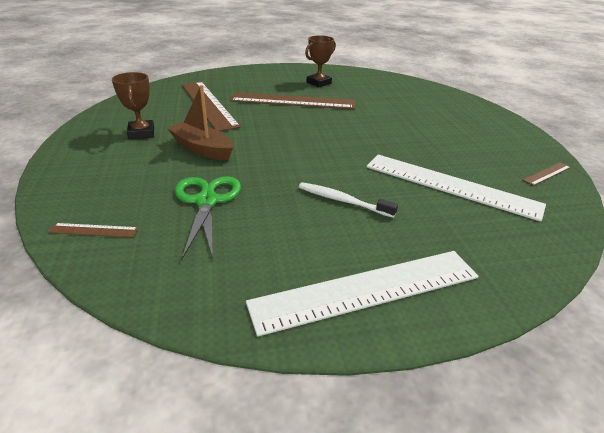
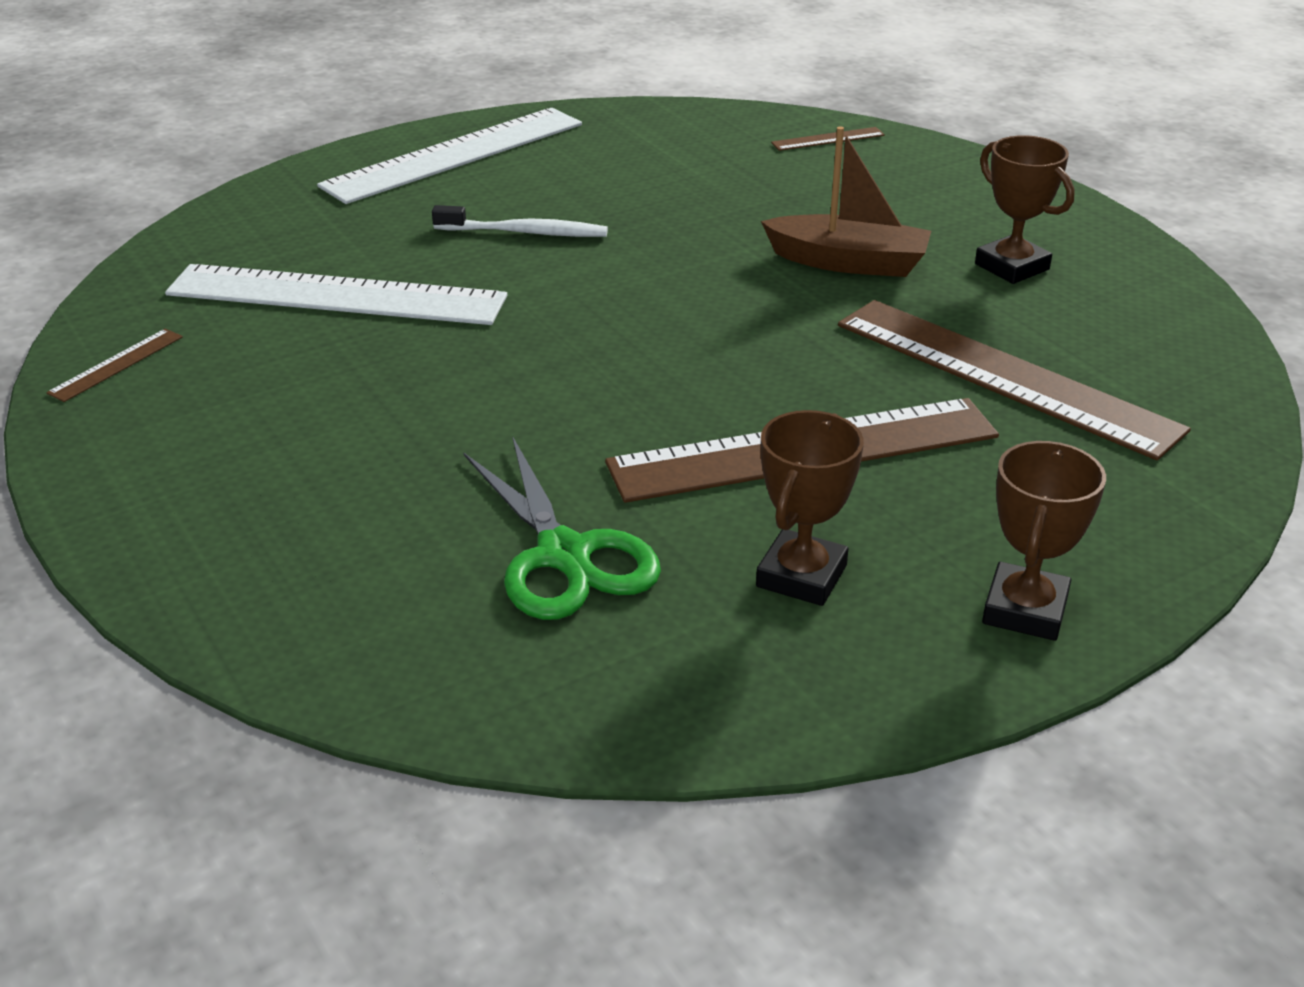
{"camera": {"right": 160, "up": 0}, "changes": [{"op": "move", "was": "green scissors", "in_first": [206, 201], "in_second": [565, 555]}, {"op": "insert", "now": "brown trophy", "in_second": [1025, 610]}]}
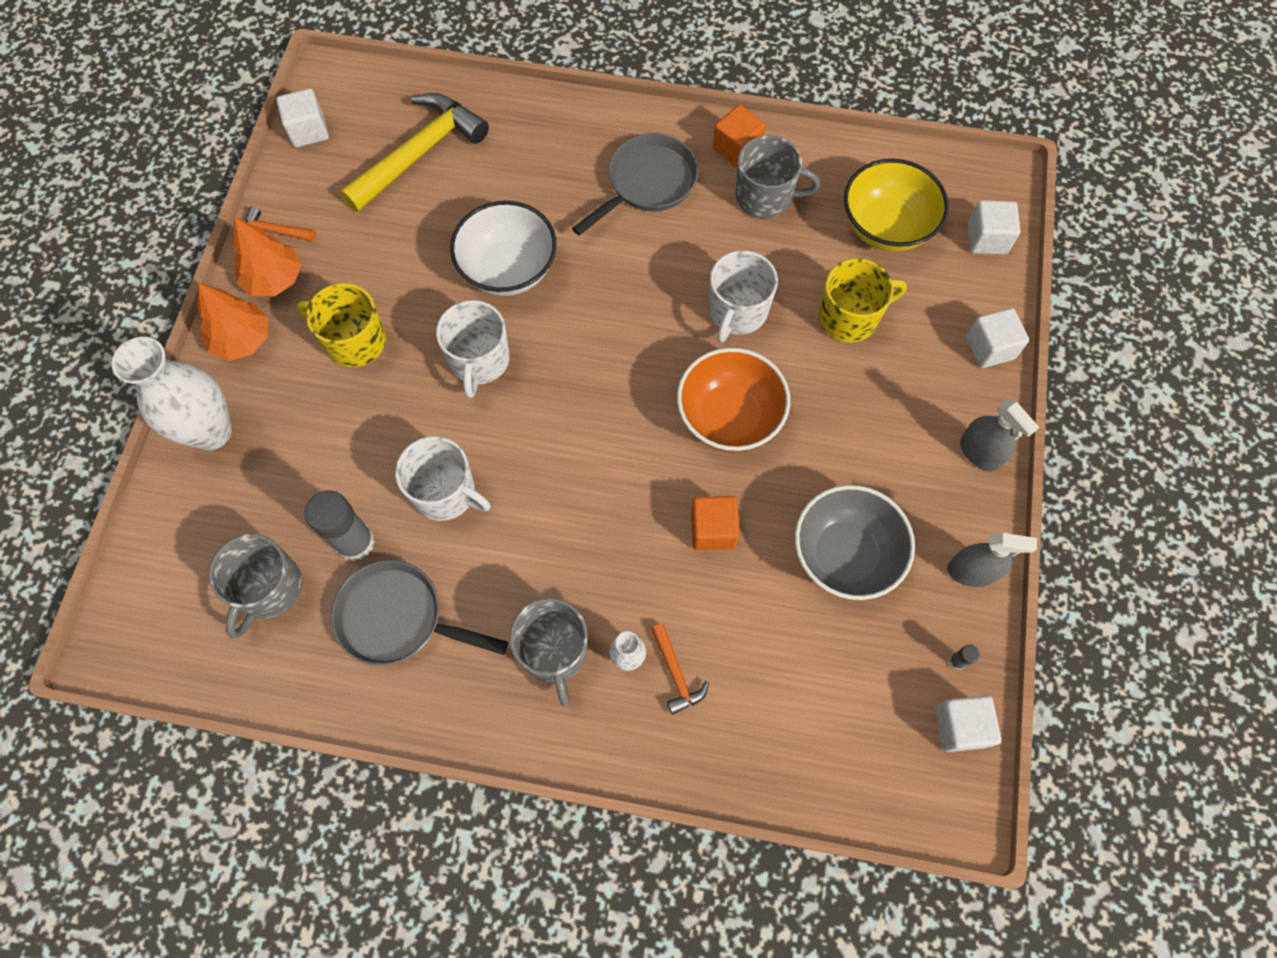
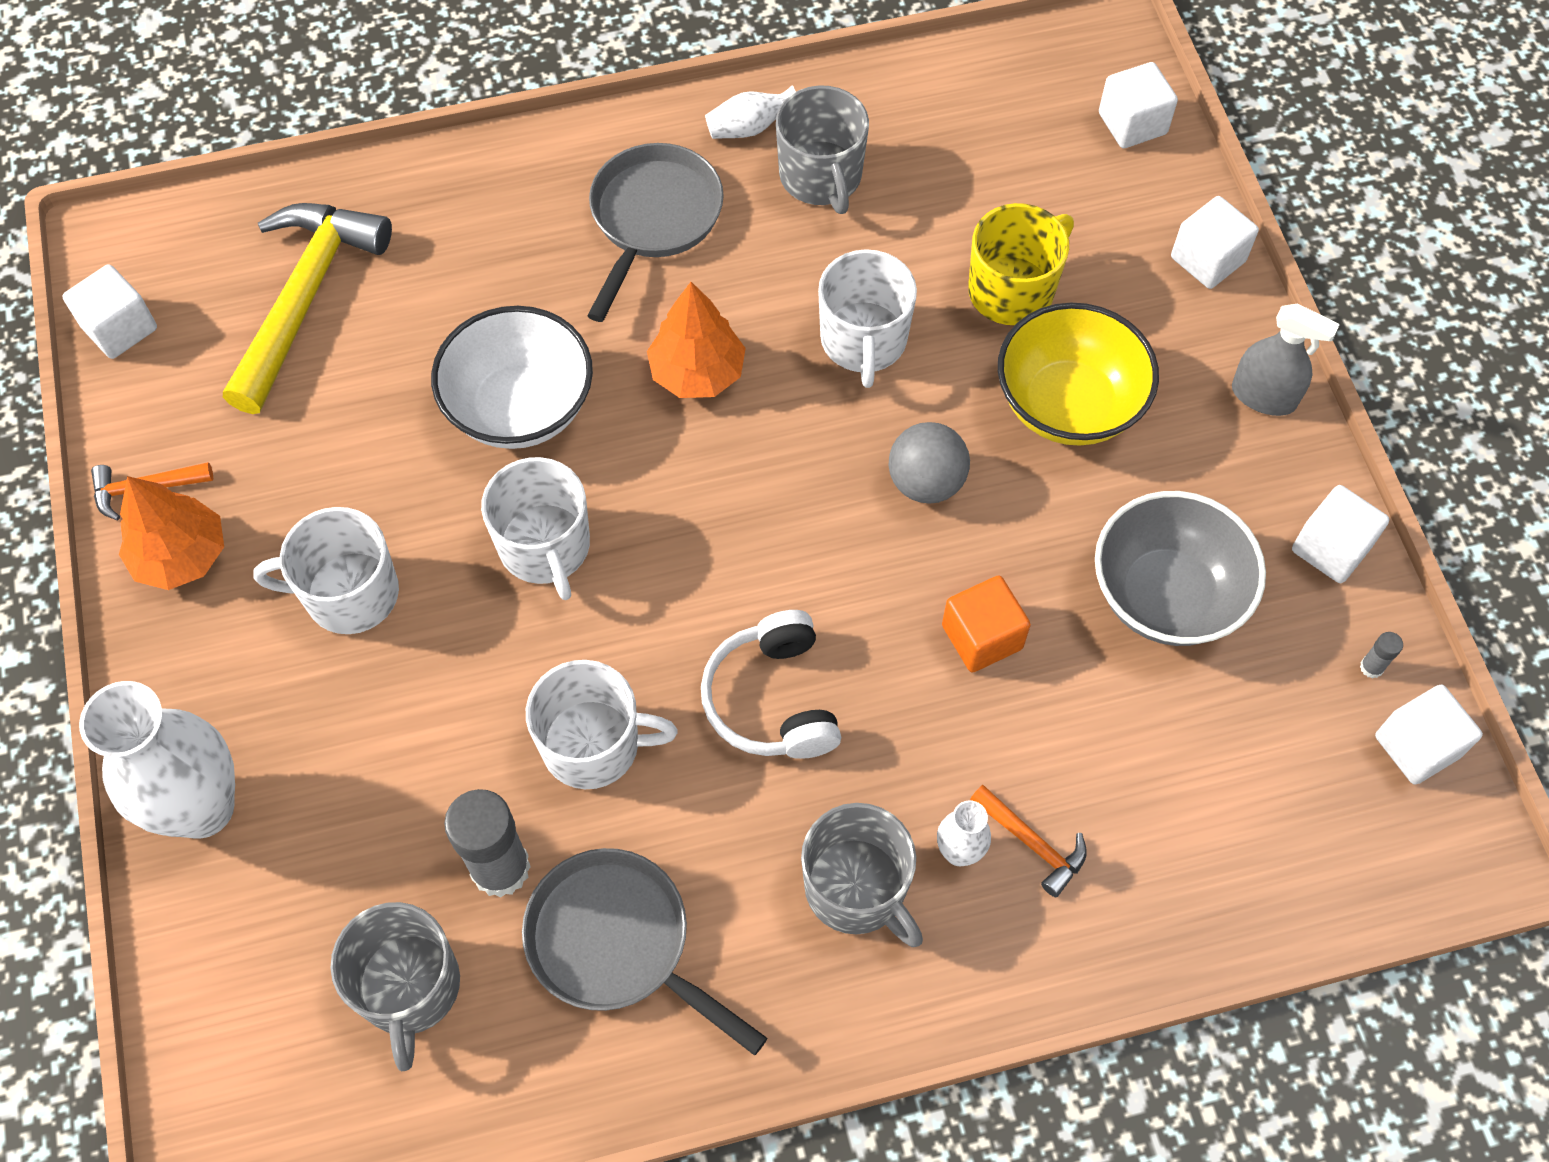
{"camera": {"right": -25, "up": -5}, "changes": [{"op": "replace", "was": "orange cube", "now": "white vase", "in_first": [737, 149], "in_second": [750, 128]}, {"op": "rotate", "was": "grey mug", "in_first": [765, 197], "in_second": [821, 177], "clockwise": 90}, {"op": "move", "was": "yellow bowl", "in_first": [886, 227], "in_second": [1068, 405]}, {"op": "move", "was": "orange tree", "in_first": [242, 339], "in_second": [697, 372]}, {"op": "recolor", "was": "yellow mug", "now": "white mug", "in_first": [354, 341], "in_second": [349, 593]}, {"op": "replace", "was": "orange bowl", "now": "grey ball", "in_first": [729, 417], "in_second": [926, 482]}, {"op": "replace", "was": "grey spray bottle", "now": "white cube", "in_first": [971, 571], "in_second": [1331, 548]}, {"op": "rotate", "was": "grey pan", "in_first": [398, 618], "in_second": [617, 943], "clockwise": 45}, {"op": "insert", "now": "white headphones", "in_second": [772, 699]}]}
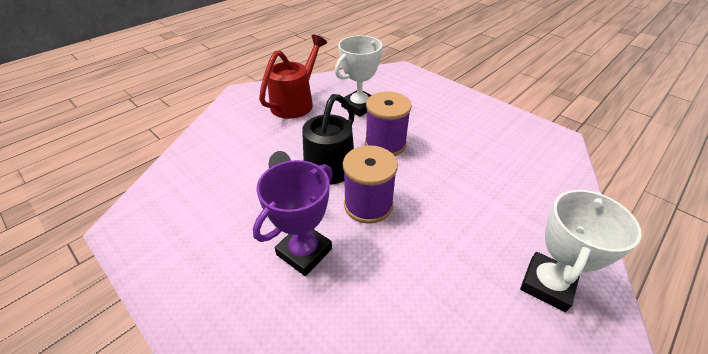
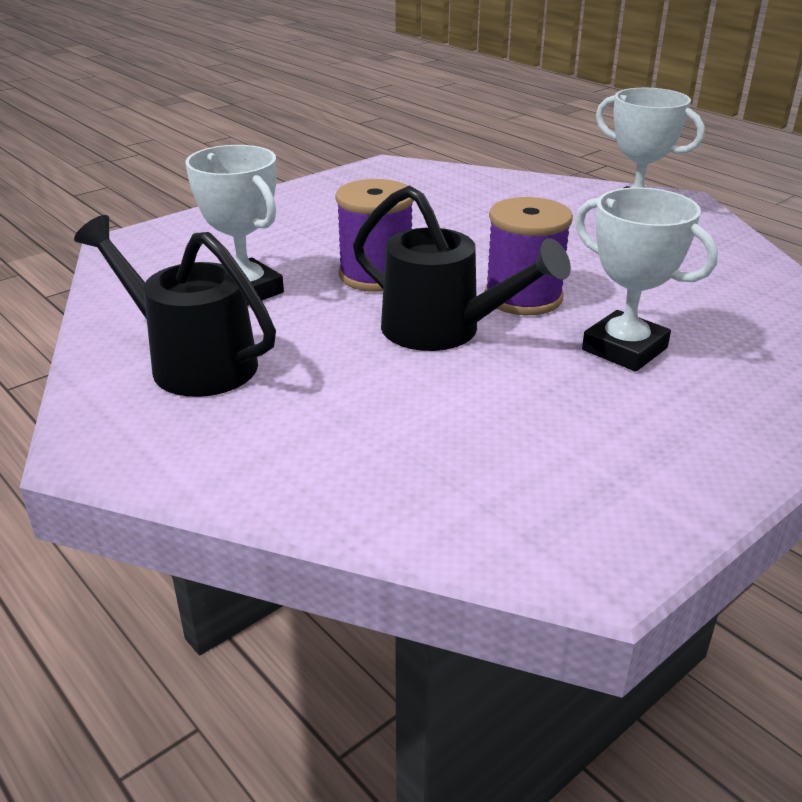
{"camera": {"right": -85, "up": -10}, "changes": [{"op": "recolor", "was": "red watering can", "now": "black watering can", "in_first": [296, 102], "in_second": [192, 362]}, {"op": "recolor", "was": "purple trophy", "now": "white trophy", "in_first": [304, 252], "in_second": [624, 349]}]}
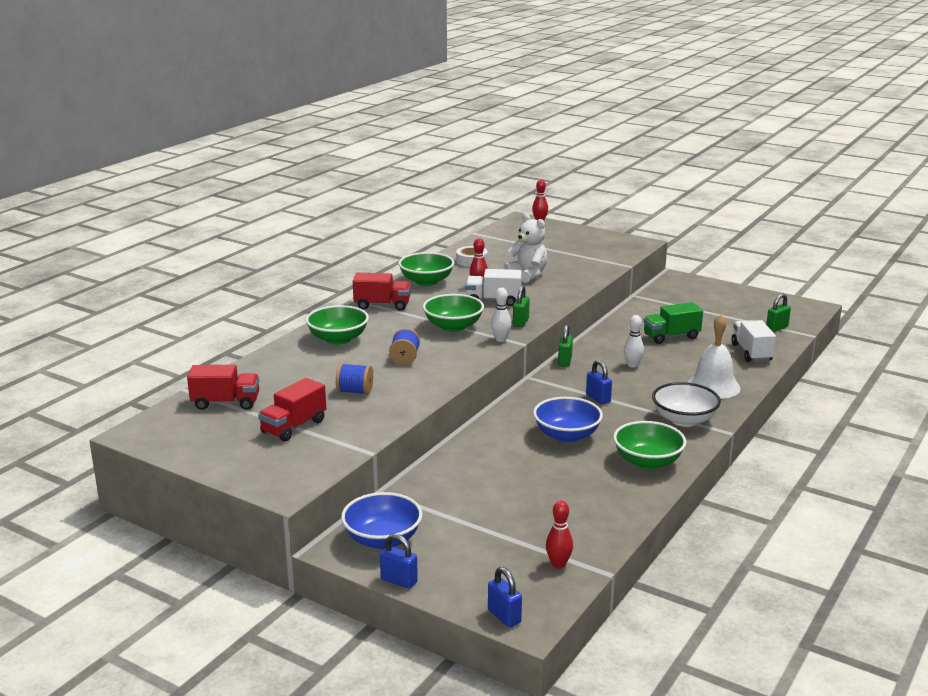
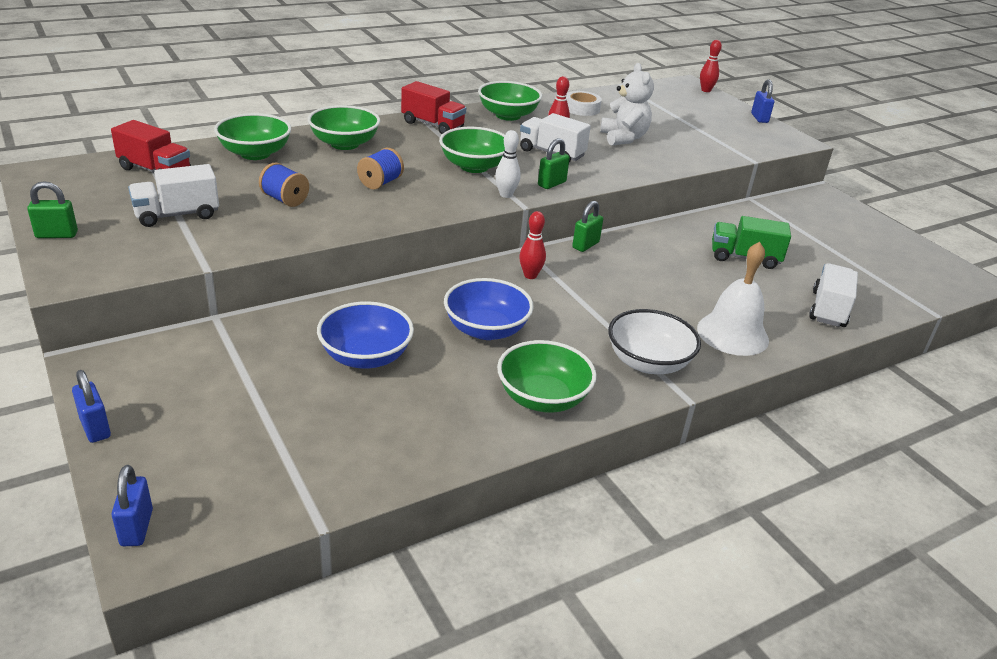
{"camera": {"right": 25, "up": 10}, "changes": [{"op": "move", "was": "green padlock", "in_first": [777, 328], "in_second": [57, 235]}, {"op": "delete", "was": "white bowling pin", "in_first": [632, 365]}, {"op": "move", "was": "blue padlock", "in_first": [598, 398], "in_second": [759, 118]}, {"op": "recolor", "was": "red truck", "now": "white truck", "in_first": [294, 427], "in_second": [177, 215]}, {"op": "move", "was": "blue bowl", "in_first": [382, 539], "in_second": [366, 356]}, {"op": "move", "was": "red bowling pin", "in_first": [558, 564], "in_second": [530, 275]}, {"op": "insert", "now": "green bowl", "in_second": [255, 153]}]}
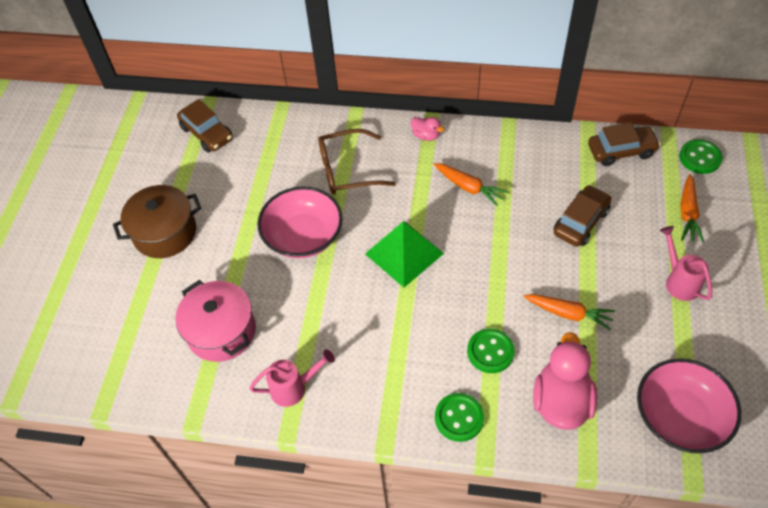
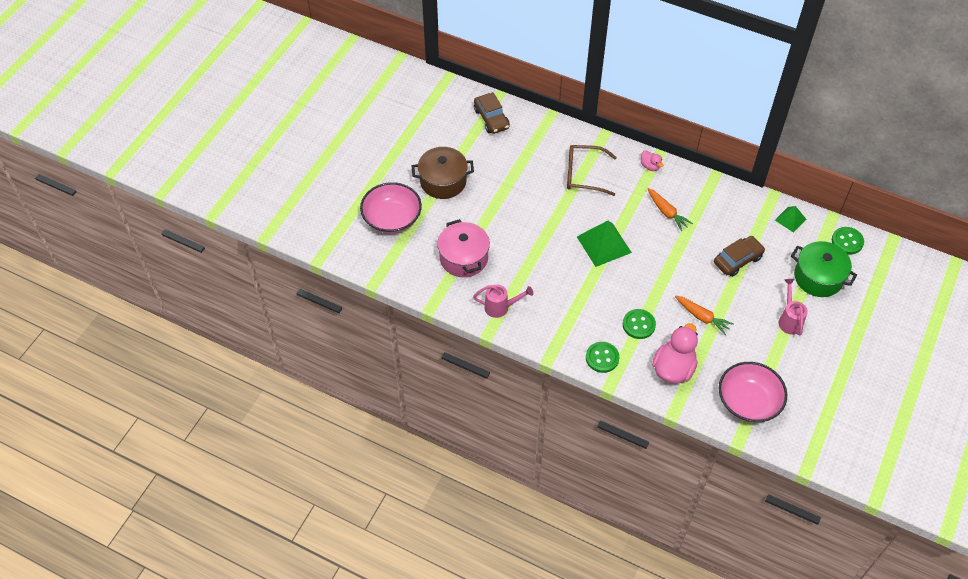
{"camera": {"right": 15, "up": 0}, "changes": [{"op": "replace", "was": "brown car", "now": "green pyramid", "in_first": [621, 151], "in_second": [790, 219]}, {"op": "replace", "was": "orange carrot", "now": "green pot", "in_first": [687, 213], "in_second": [818, 277]}, {"op": "move", "was": "pink bowl", "in_first": [303, 236], "in_second": [392, 218]}]}
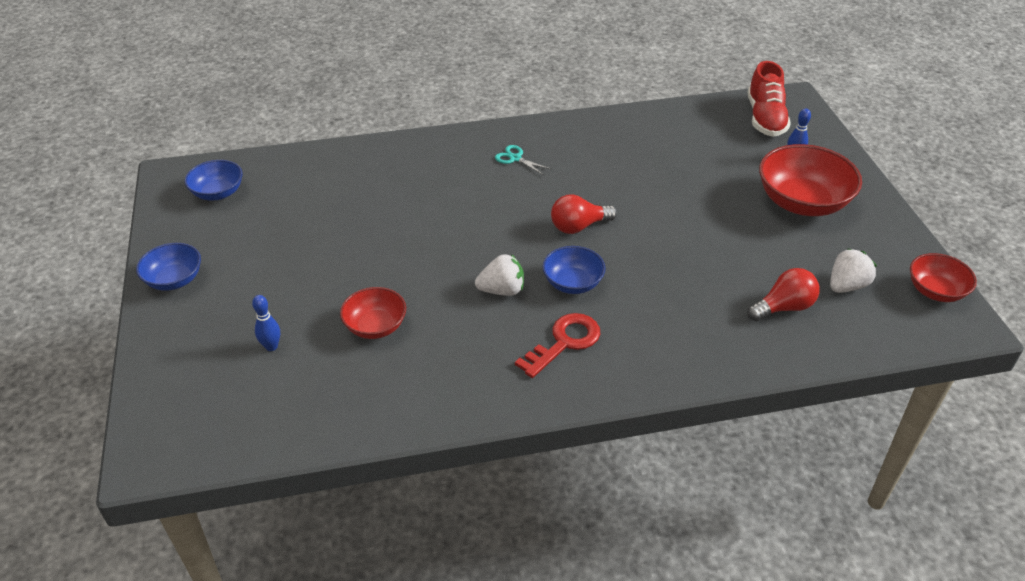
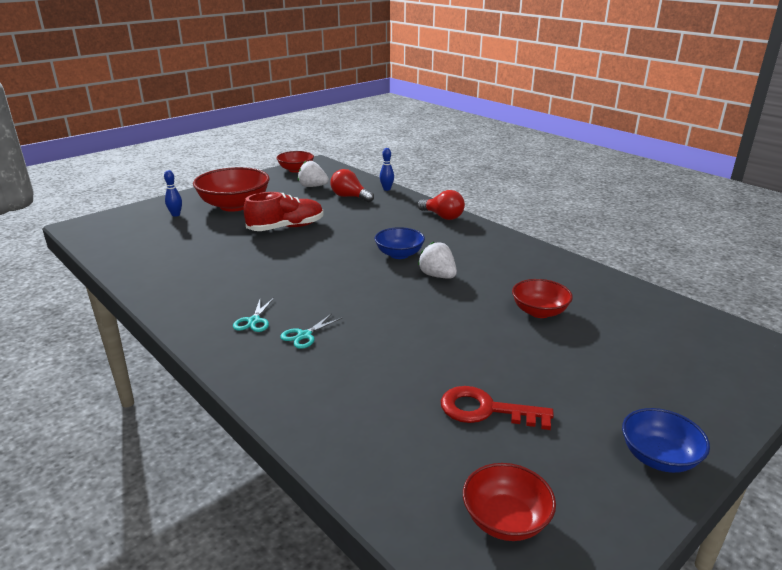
{"camera": {"right": -120, "up": -15}, "changes": [{"op": "move", "was": "red shoe", "in_first": [765, 118], "in_second": [286, 228]}, {"op": "recolor", "was": "blue bowl", "now": "red bowl", "in_first": [218, 193], "in_second": [505, 520]}, {"op": "move", "was": "red light bulb", "in_first": [578, 226], "in_second": [442, 216]}, {"op": "move", "was": "blue bowling pin", "in_first": [271, 346], "in_second": [386, 189]}, {"op": "move", "was": "red key", "in_first": [564, 342], "in_second": [486, 410]}, {"op": "insert", "now": "turquoise scissors", "in_second": [304, 335]}]}
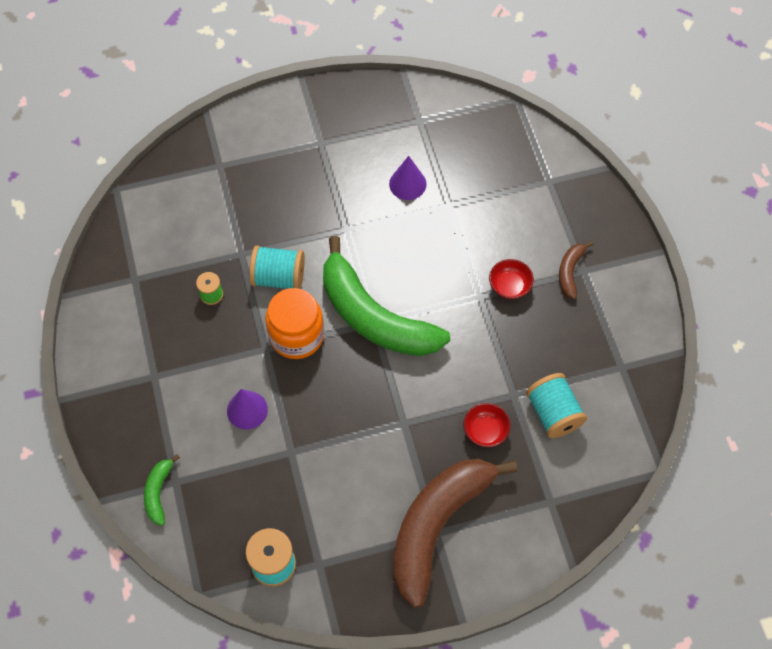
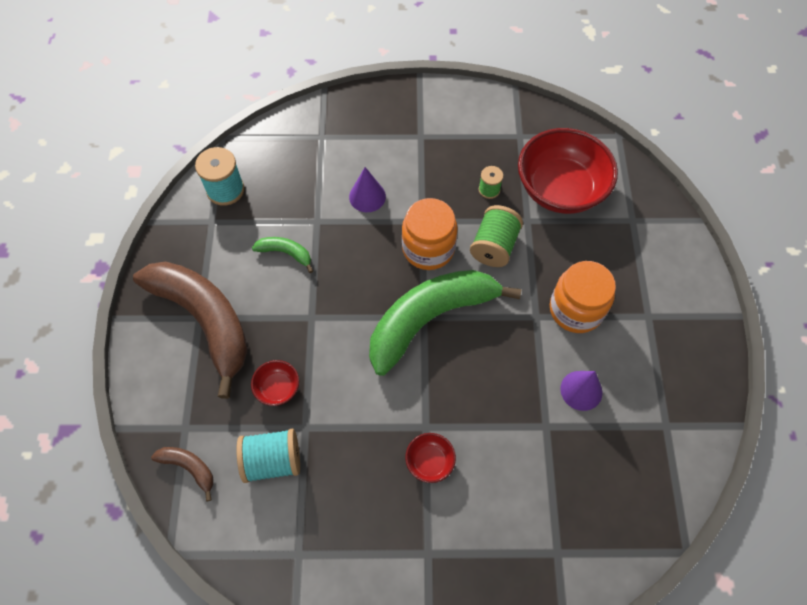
{"camera": {"right": 105, "up": 0}, "changes": [{"op": "move", "was": "brown banana", "in_first": [570, 272], "in_second": [189, 468]}, {"op": "recolor", "was": "turquoise spool", "now": "green spool", "in_first": [279, 277], "in_second": [494, 246]}, {"op": "move", "was": "green banana", "in_first": [158, 492], "in_second": [286, 253]}, {"op": "insert", "now": "red bowl", "in_second": [560, 189]}, {"op": "insert", "now": "orange jar", "in_second": [576, 309]}]}
